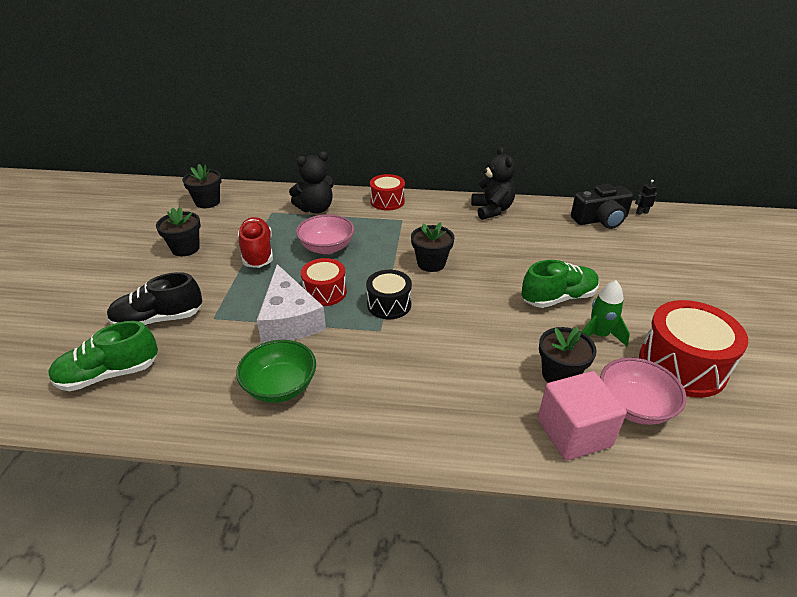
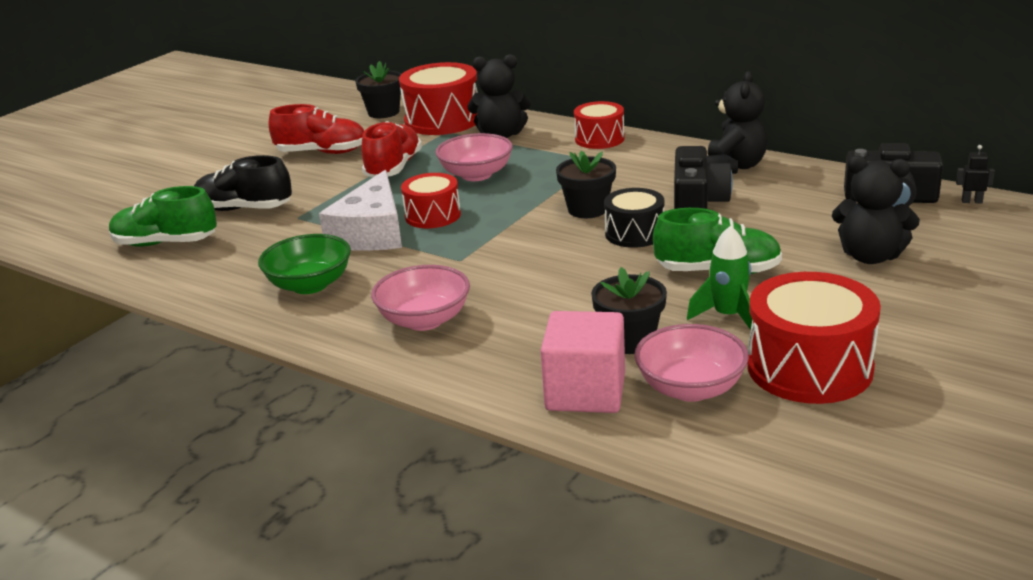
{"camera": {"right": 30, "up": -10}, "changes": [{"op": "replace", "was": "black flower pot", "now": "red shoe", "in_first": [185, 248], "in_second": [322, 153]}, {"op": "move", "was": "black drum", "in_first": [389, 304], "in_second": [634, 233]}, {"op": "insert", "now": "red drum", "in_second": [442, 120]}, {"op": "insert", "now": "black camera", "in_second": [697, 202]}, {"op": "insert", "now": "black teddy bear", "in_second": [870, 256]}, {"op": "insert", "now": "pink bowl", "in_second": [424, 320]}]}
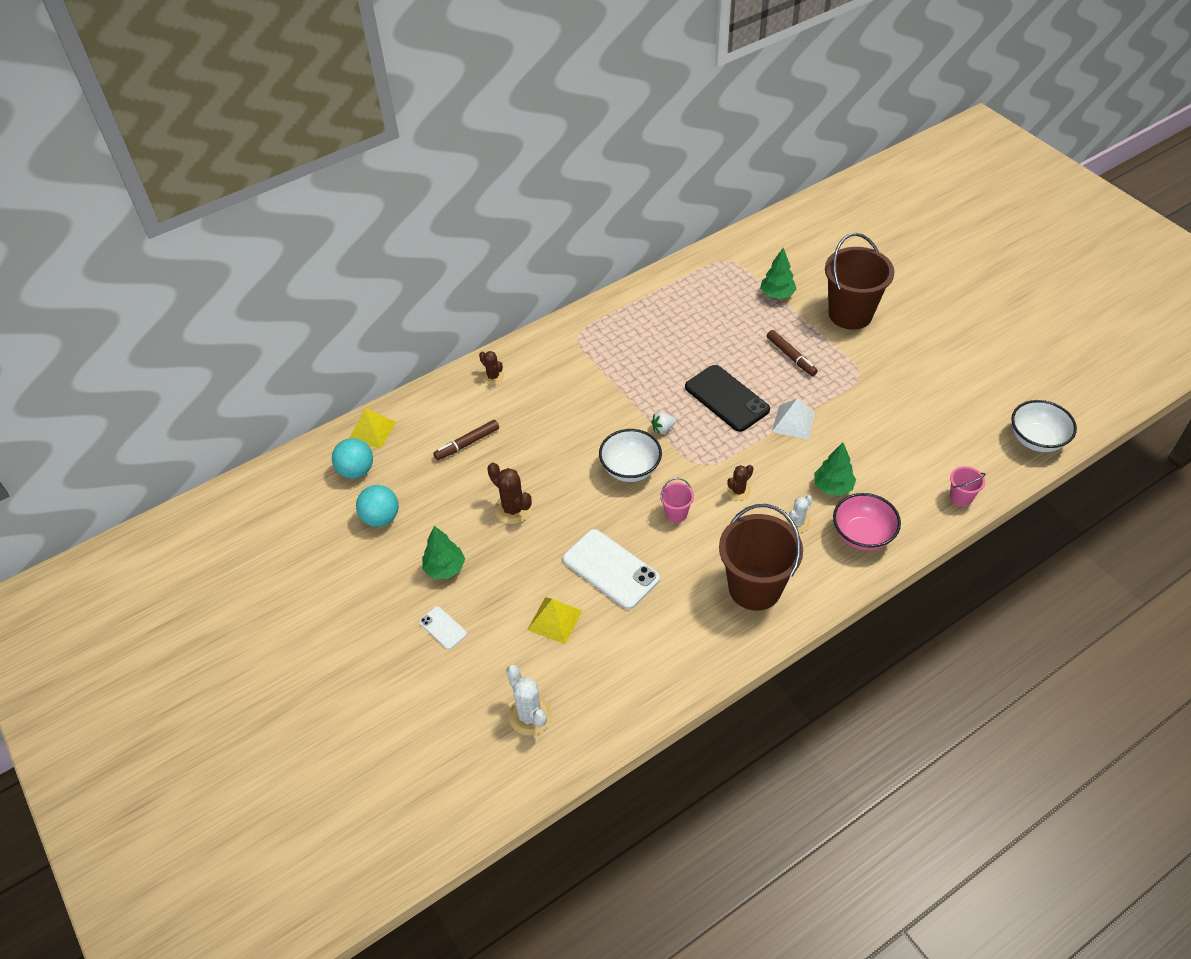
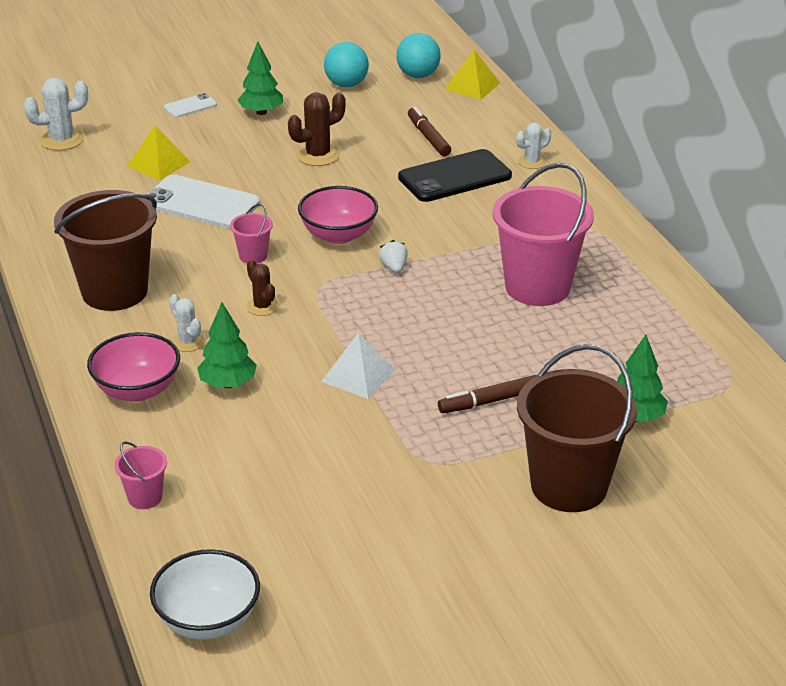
{"camera": {"right": 100, "up": -15}, "changes": [{"op": "recolor", "was": "brown cactus", "now": "white cactus", "in_first": [493, 377], "in_second": [532, 162]}, {"op": "move", "was": "black phone", "in_first": [727, 398], "in_second": [455, 177]}, {"op": "recolor", "was": "white bowl", "now": "pink bowl", "in_first": [630, 469], "in_second": [338, 235]}, {"op": "rotate", "was": "white phone", "in_first": [611, 569], "in_second": [201, 203], "clockwise": 60}, {"op": "insert", "now": "pink bucket", "in_second": [537, 287]}]}
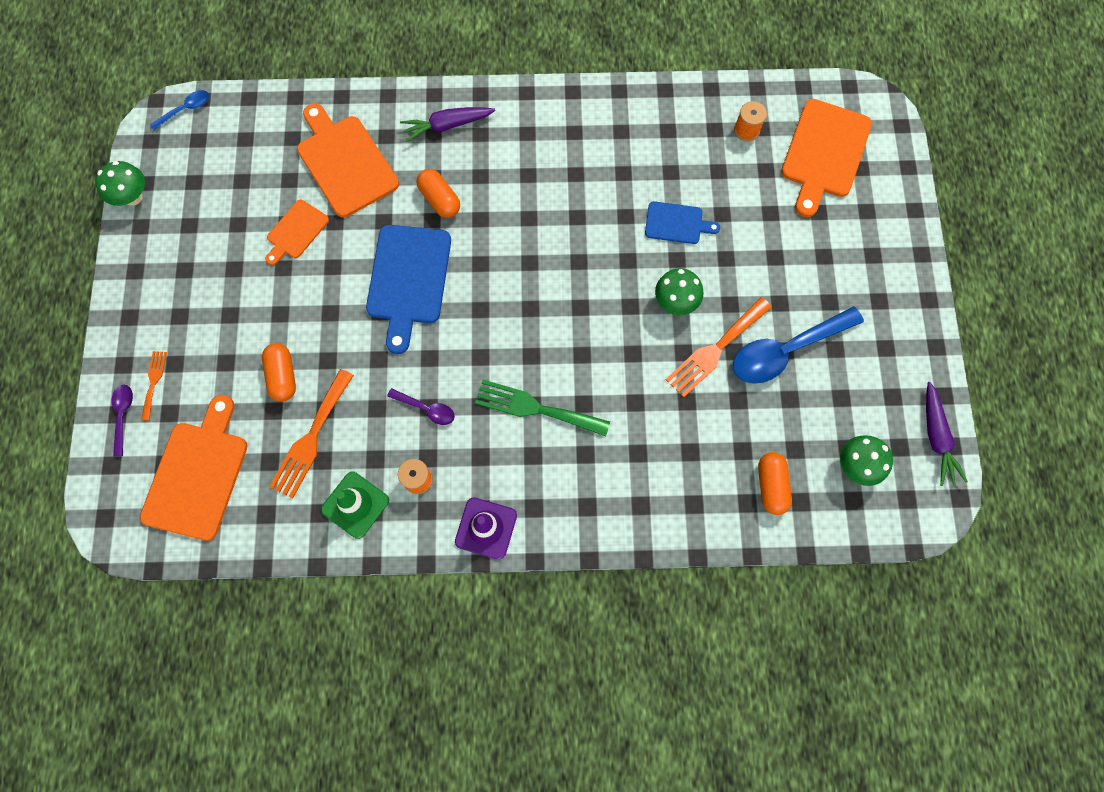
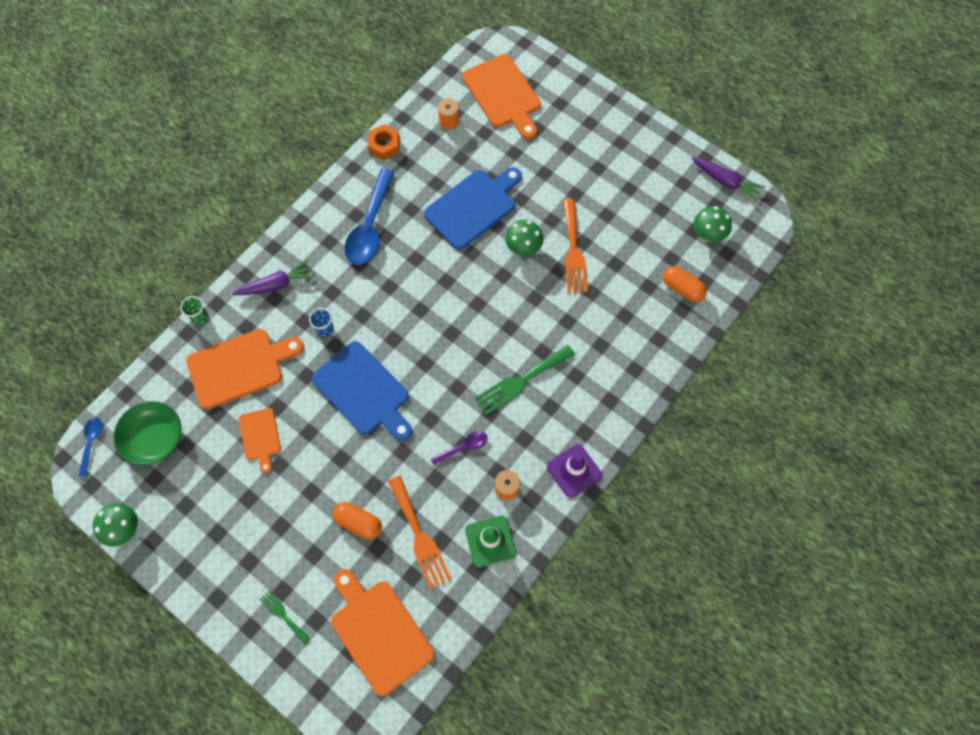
{"camera": {"right": -50, "up": -5}, "changes": [{"op": "rotate", "was": "orange cutting board", "in_first": [345, 162], "in_second": [240, 367], "clockwise": 150}, {"op": "rotate", "was": "purple carrot", "in_first": [447, 126], "in_second": [276, 284], "clockwise": -135}, {"op": "replace", "was": "orange capsule", "now": "blue cup", "in_first": [440, 199], "in_second": [325, 329]}, {"op": "resize", "was": "blue cutting board", "in_first": [677, 223], "in_second": [473, 207], "ratio": 1.8}, {"op": "move", "was": "blue spoon", "in_first": [786, 350], "in_second": [370, 226]}, {"op": "recolor", "was": "orange fork", "now": "green fork", "in_first": [154, 382], "in_second": [283, 615]}, {"op": "delete", "was": "purple spoon", "in_first": [123, 416]}, {"op": "insert", "now": "orange nut", "in_second": [384, 145]}, {"op": "insert", "now": "green cup", "in_second": [200, 317]}, {"op": "insert", "now": "green bowl", "in_second": [154, 438]}]}
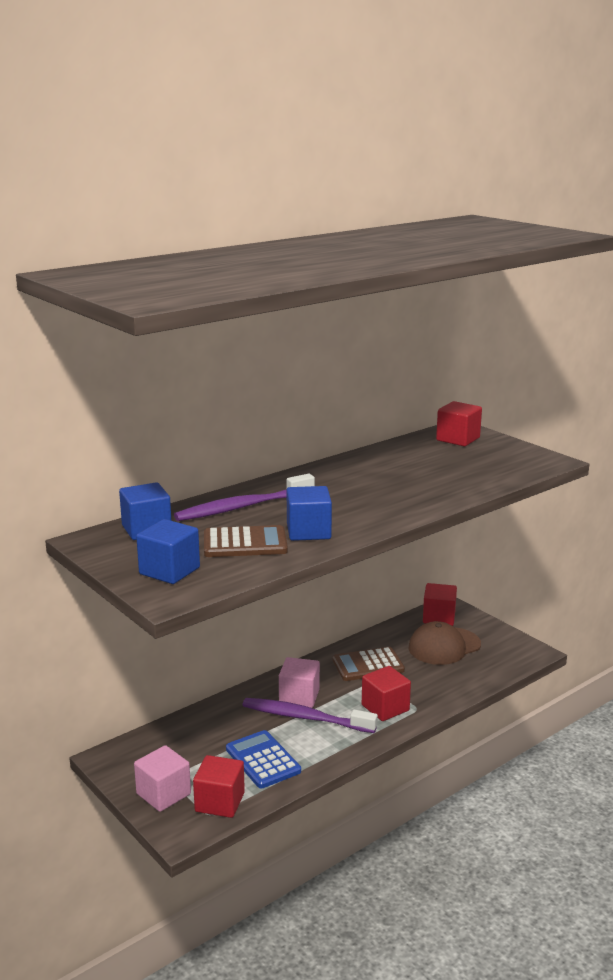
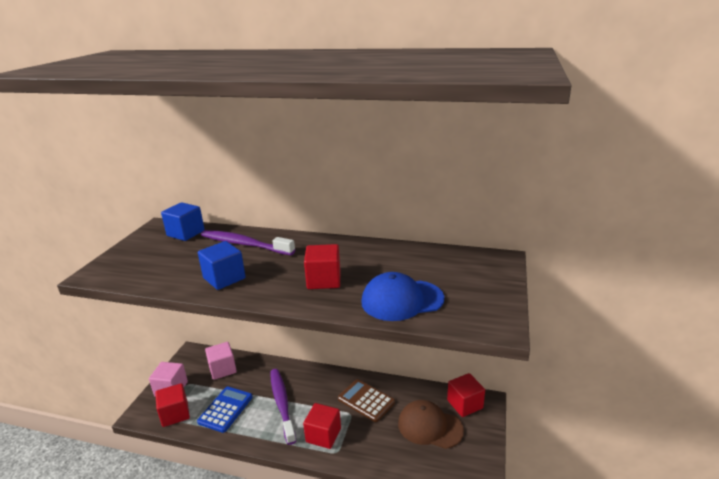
{"camera": {"right": 55, "up": 5}, "changes": [{"op": "move", "was": "red cube", "in_first": [458, 439], "in_second": [324, 280]}, {"op": "delete", "was": "blue cube", "in_first": [169, 571]}, {"op": "delete", "was": "brown calculator", "in_first": [245, 543]}, {"op": "move", "was": "pink cube", "in_first": [299, 697], "in_second": [222, 369]}, {"op": "insert", "now": "blue cap", "in_second": [402, 300]}]}
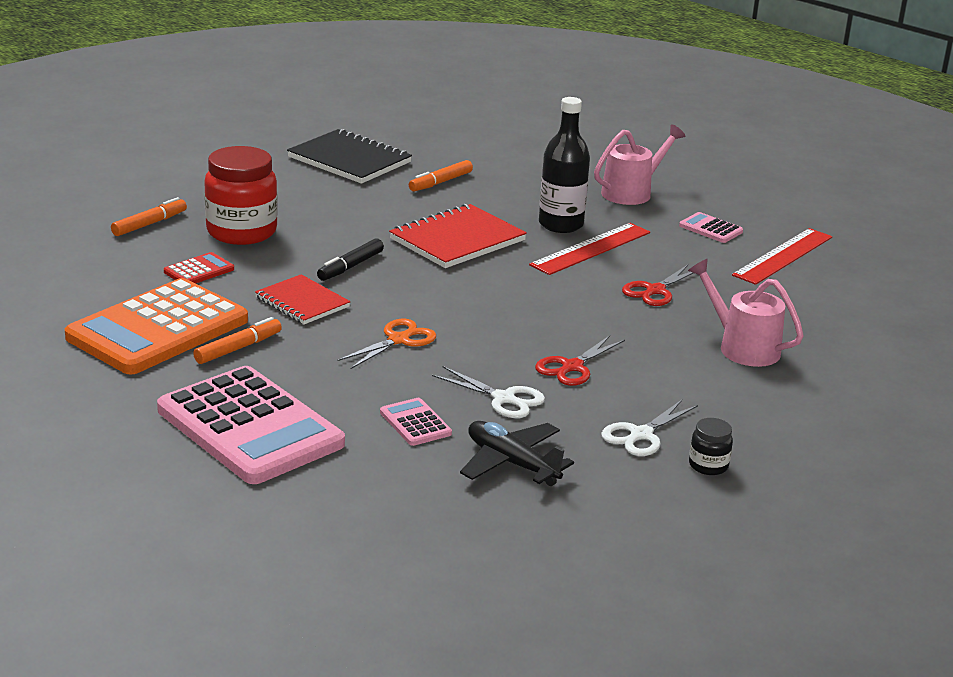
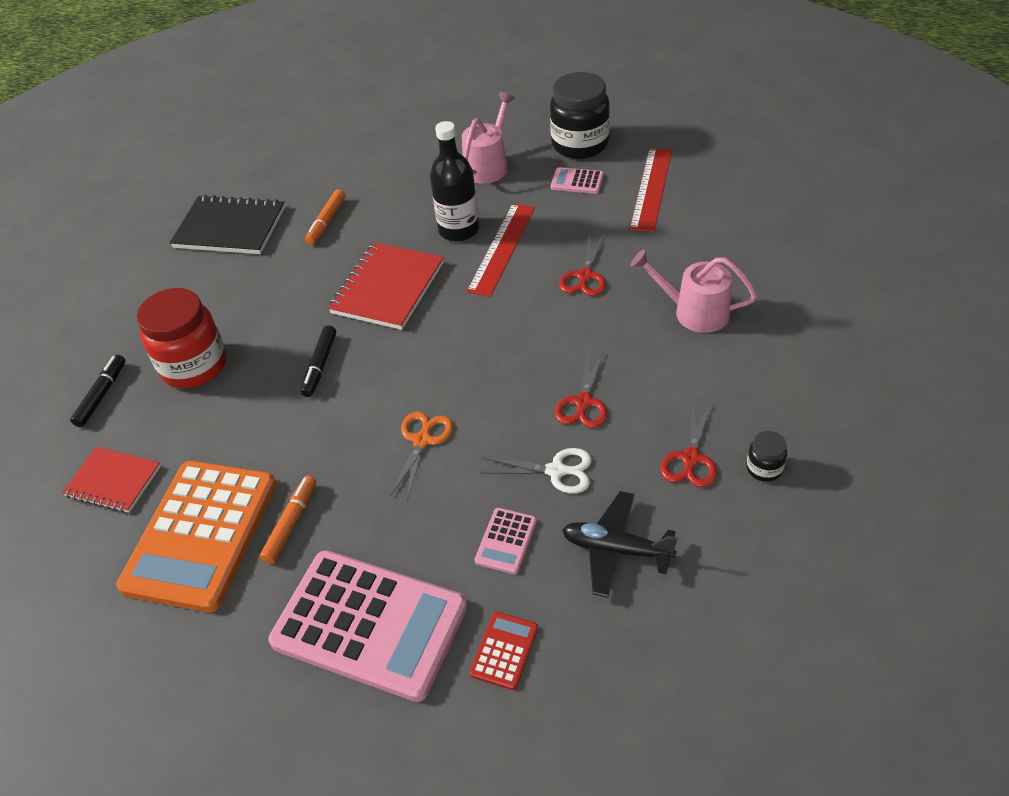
{"camera": {"right": -20, "up": 20}, "changes": [{"op": "recolor", "was": "orange marker", "now": "black marker", "in_first": [149, 224], "in_second": [101, 395]}, {"op": "move", "was": "red calculator", "in_first": [199, 270], "in_second": [504, 650]}, {"op": "move", "was": "red notebook", "in_first": [302, 302], "in_second": [113, 481]}, {"op": "rotate", "was": "pink calculator", "in_first": [415, 423], "in_second": [506, 541], "clockwise": -105}, {"op": "recolor", "was": "white scissors", "now": "red scissors", "in_first": [640, 435], "in_second": [690, 459]}, {"op": "insert", "now": "black jar", "in_second": [580, 144]}]}
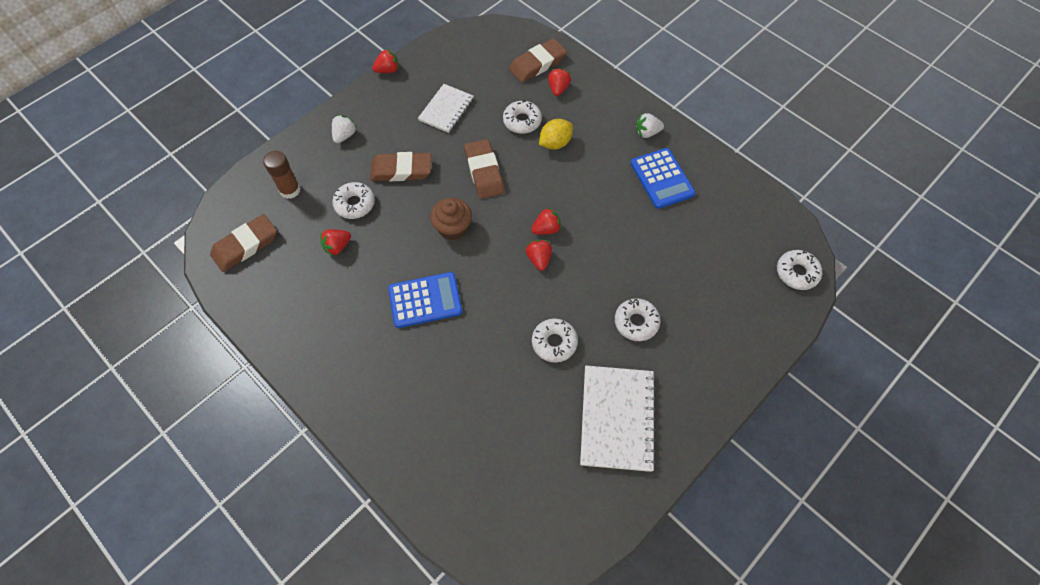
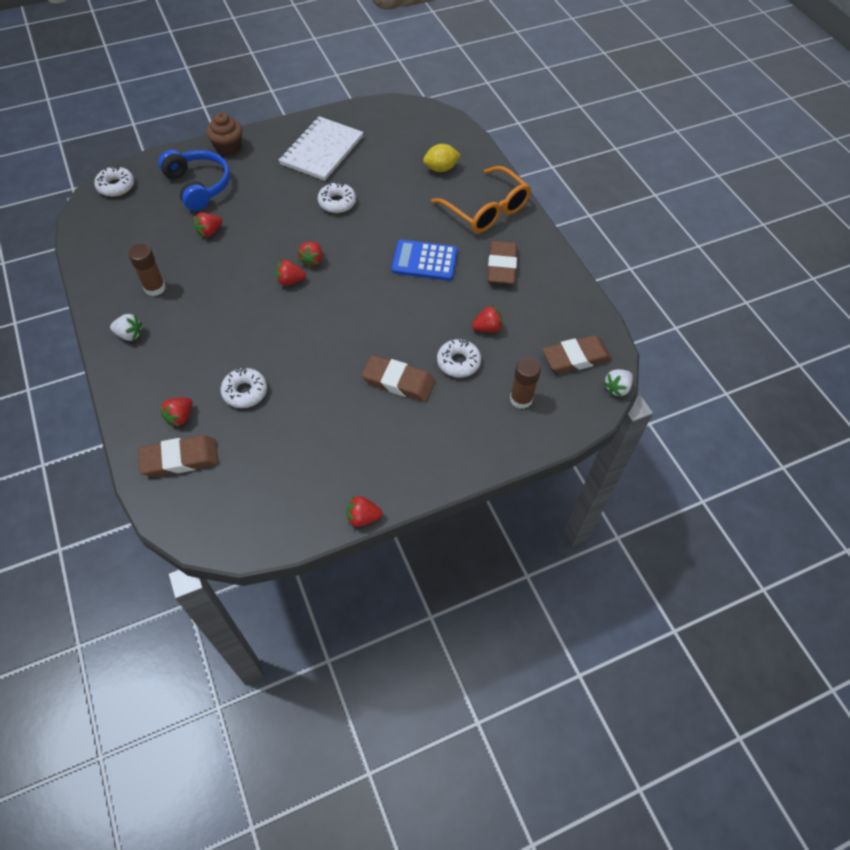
{"camera": {"right": -160, "up": -5}, "changes": [{"op": "delete", "was": "white notebook", "in_first": [446, 109]}, {"op": "move", "was": "white strawberry", "in_first": [345, 135], "in_second": [617, 388]}, {"op": "move", "was": "yellow lemon", "in_first": [555, 143], "in_second": [441, 169]}, {"op": "move", "was": "brown eraser", "in_first": [484, 172], "in_second": [501, 266]}, {"op": "replace", "was": "blue calculator", "now": "brown glue stick", "in_first": [662, 179], "in_second": [155, 288]}, {"op": "move", "was": "brown cupcake", "in_first": [453, 228], "in_second": [228, 147]}, {"op": "delete", "was": "white donut", "in_first": [636, 322]}, {"op": "insert", "now": "blue headphones", "in_second": [199, 186]}, {"op": "insert", "now": "orange glasses", "in_second": [487, 210]}, {"op": "insert", "now": "red strawberry", "in_second": [209, 232]}]}
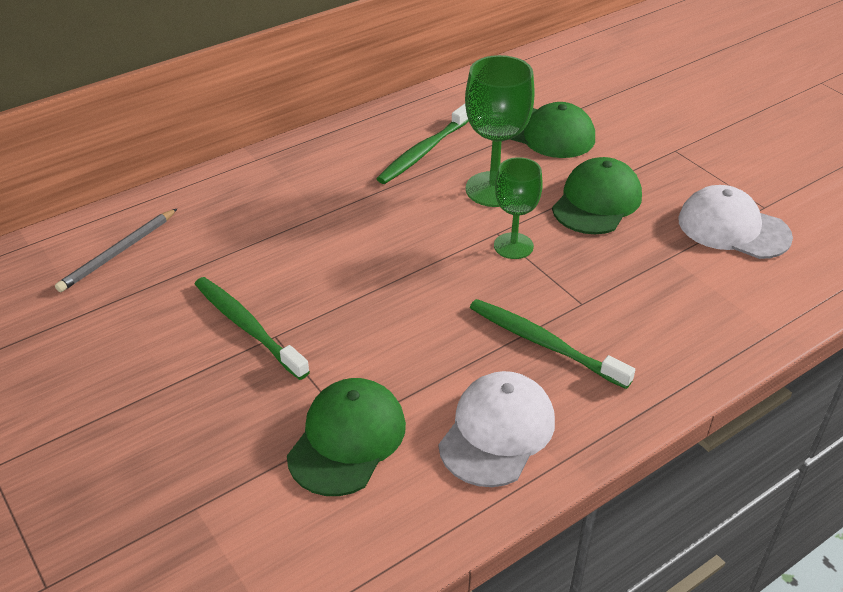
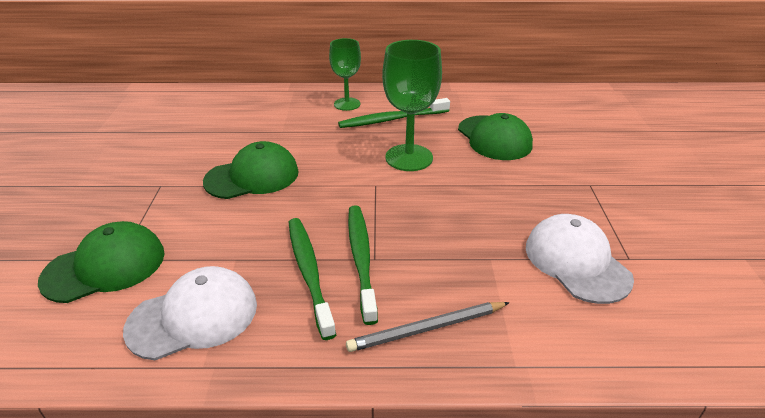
{"camera": {"right": 35, "up": -5}, "changes": [{"op": "move", "was": "green goblet", "in_first": [513, 246], "in_second": [347, 104]}, {"op": "move", "was": "green cap", "in_first": [597, 202], "in_second": [252, 176]}, {"op": "move", "was": "grey pencil", "in_first": [118, 252], "in_second": [427, 329]}, {"op": "move", "was": "green toothbrush", "in_first": [247, 326], "in_second": [361, 258]}]}
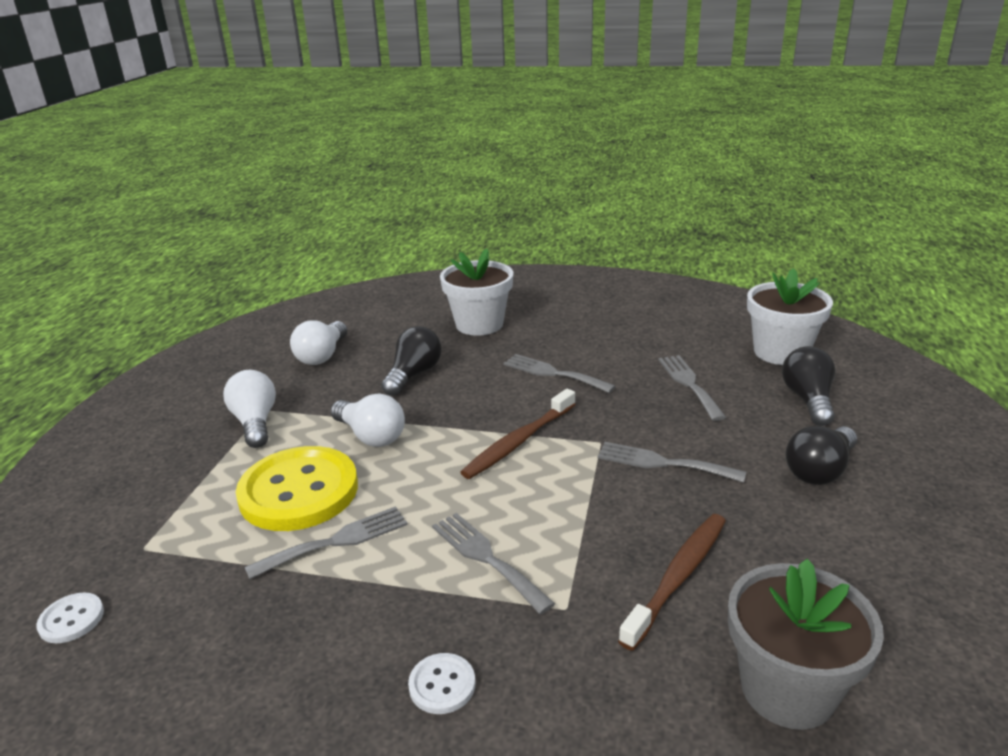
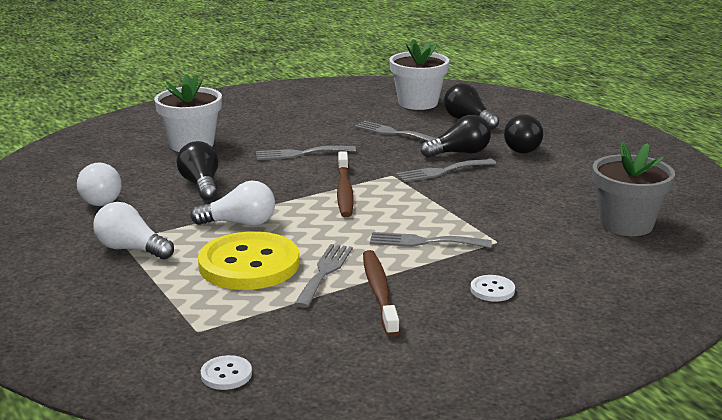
{"camera": {"right": -45, "up": -5}, "changes": [{"op": "move", "was": "brown toothbrush", "in_first": [677, 577], "in_second": [379, 292]}, {"op": "insert", "now": "black light bulb", "in_second": [459, 153]}]}
